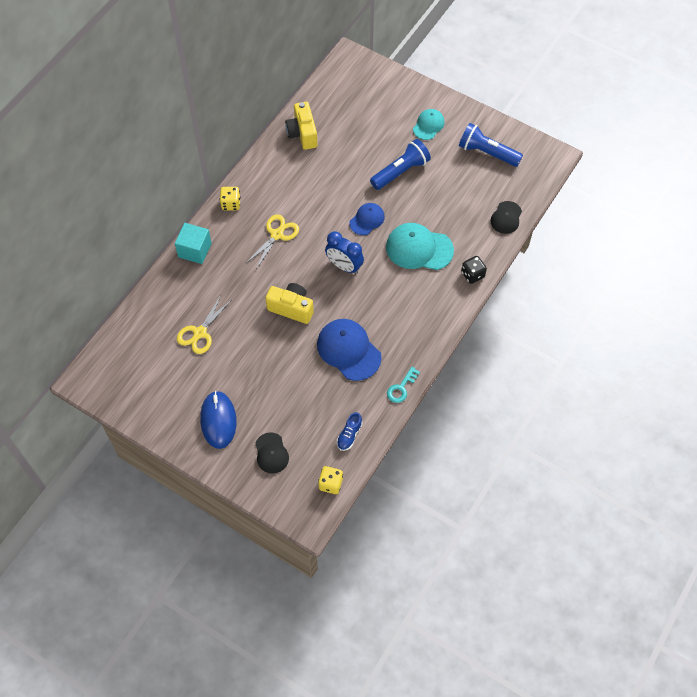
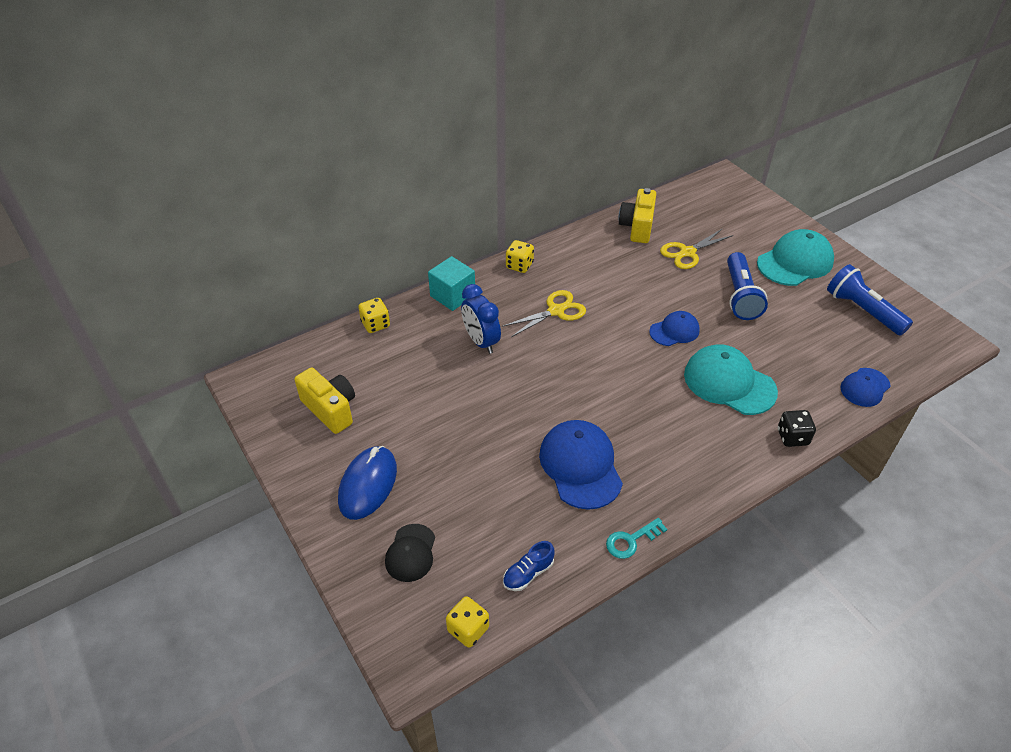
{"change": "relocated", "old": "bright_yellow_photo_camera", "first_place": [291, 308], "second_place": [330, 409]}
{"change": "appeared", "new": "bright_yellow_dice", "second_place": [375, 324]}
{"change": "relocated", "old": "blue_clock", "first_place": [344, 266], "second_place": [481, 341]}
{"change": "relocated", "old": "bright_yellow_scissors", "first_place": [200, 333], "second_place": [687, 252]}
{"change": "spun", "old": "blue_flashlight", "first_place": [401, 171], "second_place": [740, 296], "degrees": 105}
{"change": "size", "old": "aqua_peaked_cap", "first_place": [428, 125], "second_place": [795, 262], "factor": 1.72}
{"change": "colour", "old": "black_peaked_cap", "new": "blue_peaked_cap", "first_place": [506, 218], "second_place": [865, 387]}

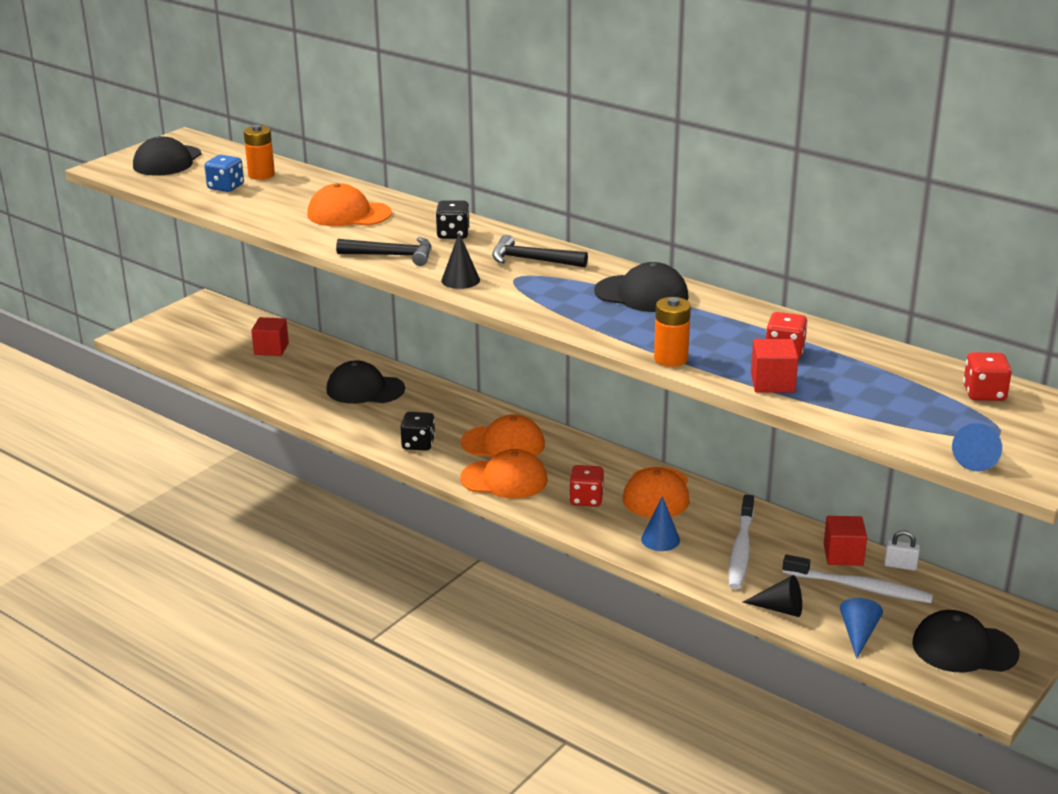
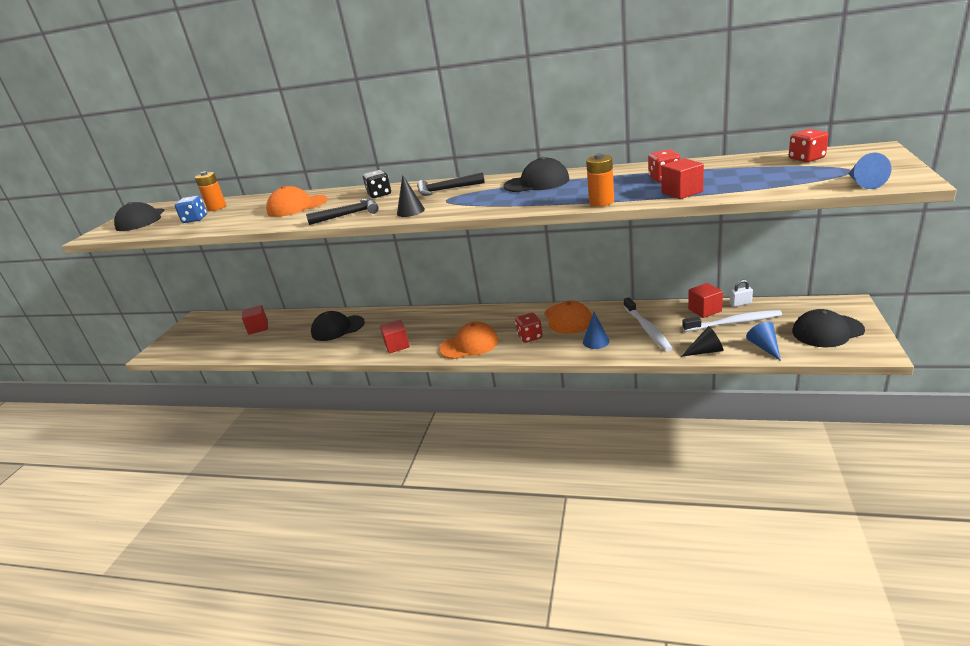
{"change": "exchanged", "old": "black_dice", "new": "crimson_solid_cube", "first_place": [418, 444], "second_place": [397, 345]}
{"change": "missing", "old": "orange-coloured_peaked_cap", "first_place": [503, 444]}

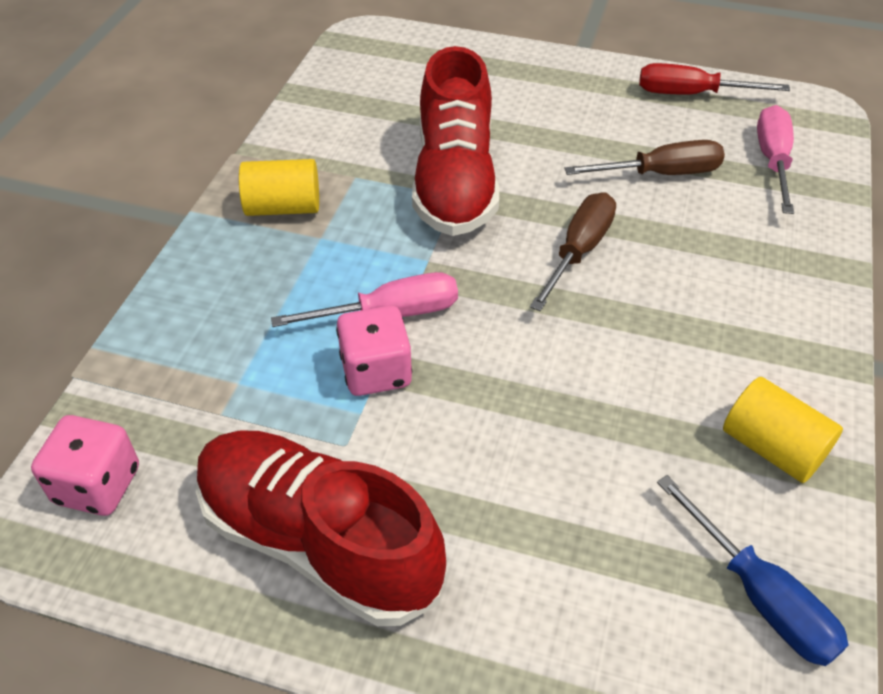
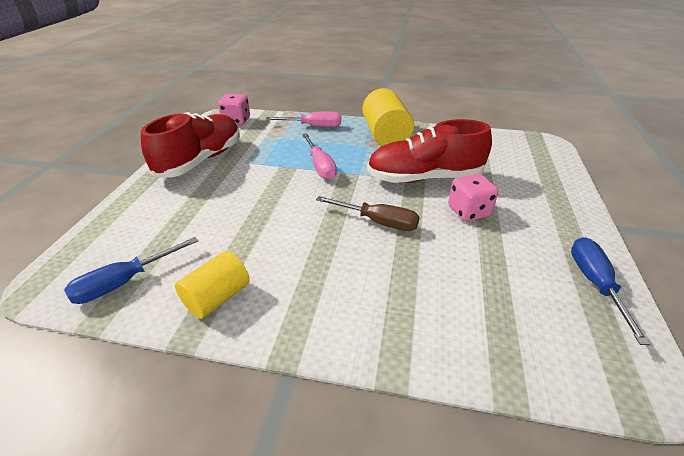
{"change": "relocated", "old": "pink_hand_screwdriver", "first_place": [772, 161], "second_place": [313, 126]}
{"change": "size", "old": "bright_yellow_solid_cylinder", "first_place": [283, 207], "second_place": [385, 135], "factor": 1.58}
{"change": "relocated", "old": "pink_dice", "first_place": [376, 372], "second_place": [468, 211]}
{"change": "colour", "old": "crimson_hand_screwdriver", "new": "blue_hand_screwdriver", "first_place": [691, 94], "second_place": [595, 283]}
{"change": "missing", "old": "dark_brown_hand_screwdriver", "first_place": [661, 174]}

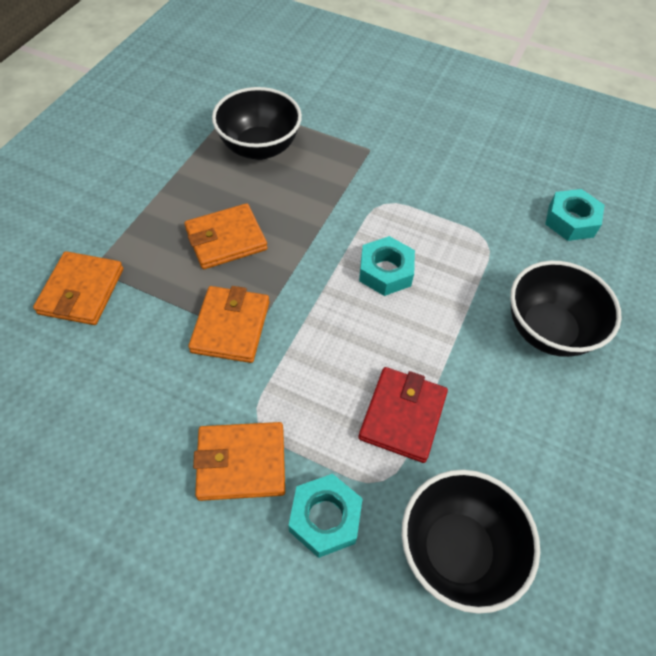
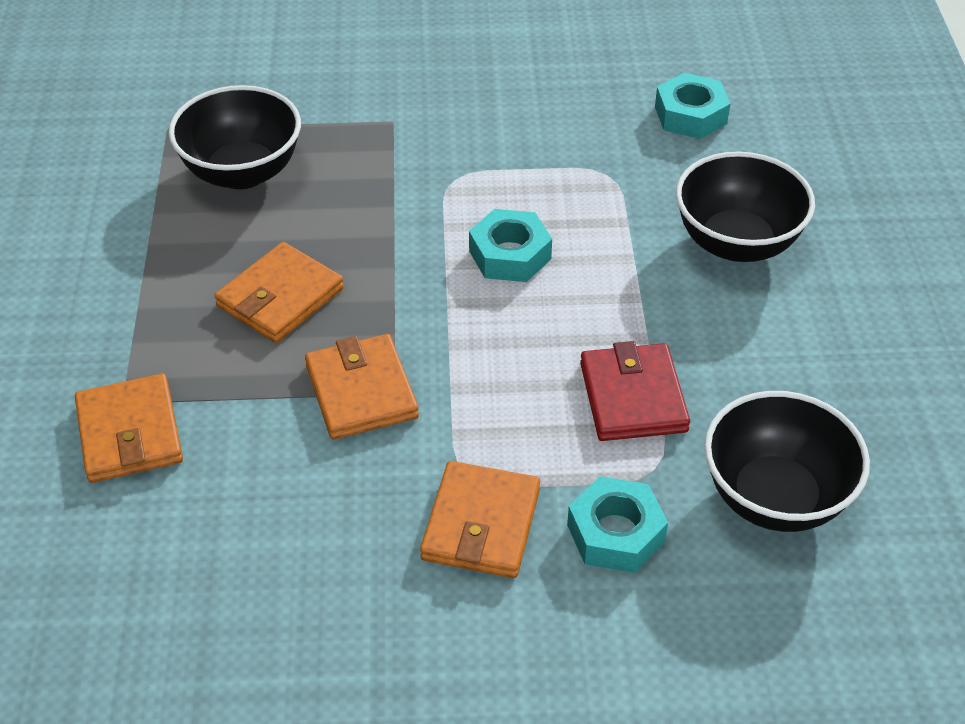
{"change": "spun", "old": "orange-coloured_billfold", "first_place": [241, 463], "second_place": [481, 524], "degrees": -45}

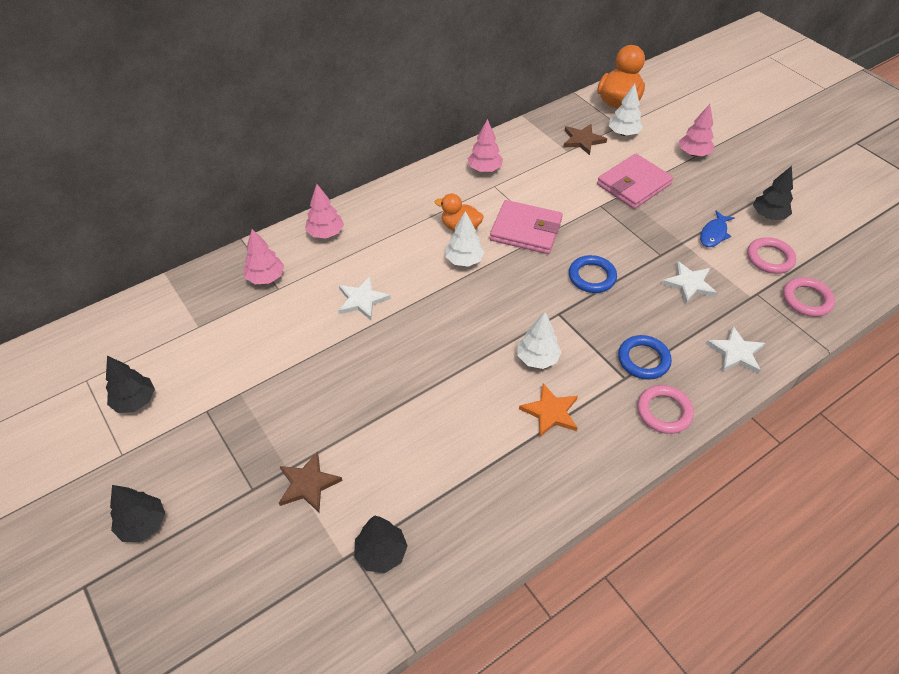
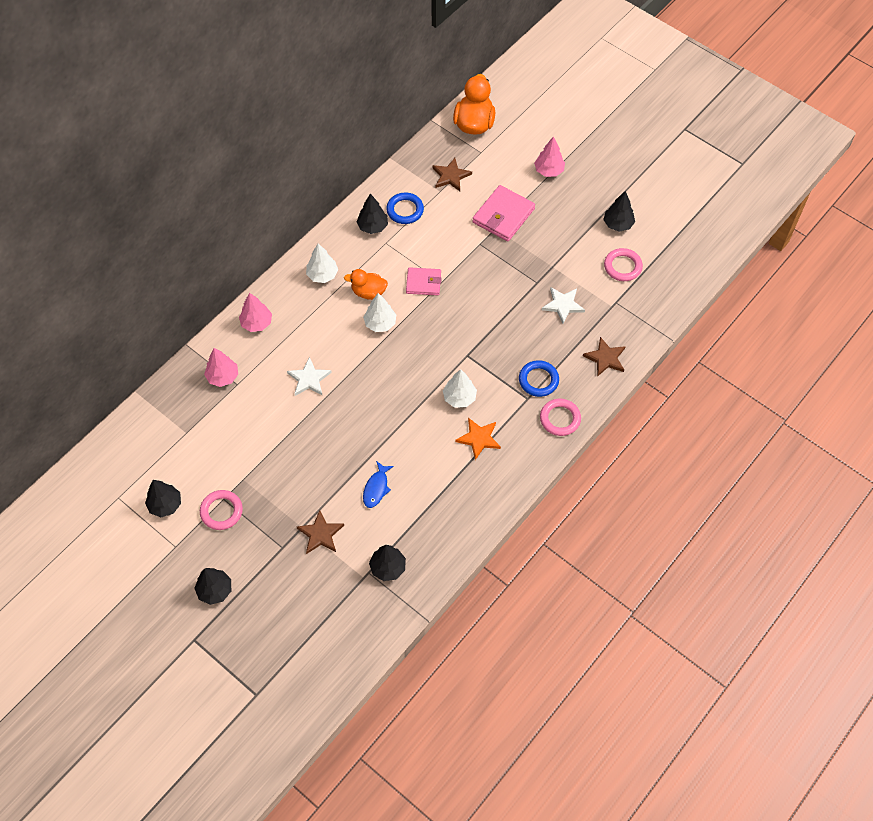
{"change": "relocated", "old": "pink_ring", "first_place": [806, 300], "second_place": [221, 511]}
{"change": "relocated", "old": "snow-white_fir_tree", "first_place": [623, 133], "second_place": [322, 275]}
{"change": "colour", "old": "pink_fir_tree", "new": "black_fir_tree", "first_place": [484, 169], "second_place": [373, 226]}
{"change": "relocated", "old": "blue_toy_fish", "first_place": [714, 234], "second_place": [376, 488]}
{"change": "relocated", "old": "blue_ring", "first_place": [592, 277], "second_place": [405, 210]}
{"change": "size", "old": "pink_billfold", "first_place": [526, 230], "second_place": [423, 283], "factor": 0.64}
{"change": "colour", "old": "snow-white_star", "new": "dark_brown_star", "first_place": [735, 352], "second_place": [605, 358]}

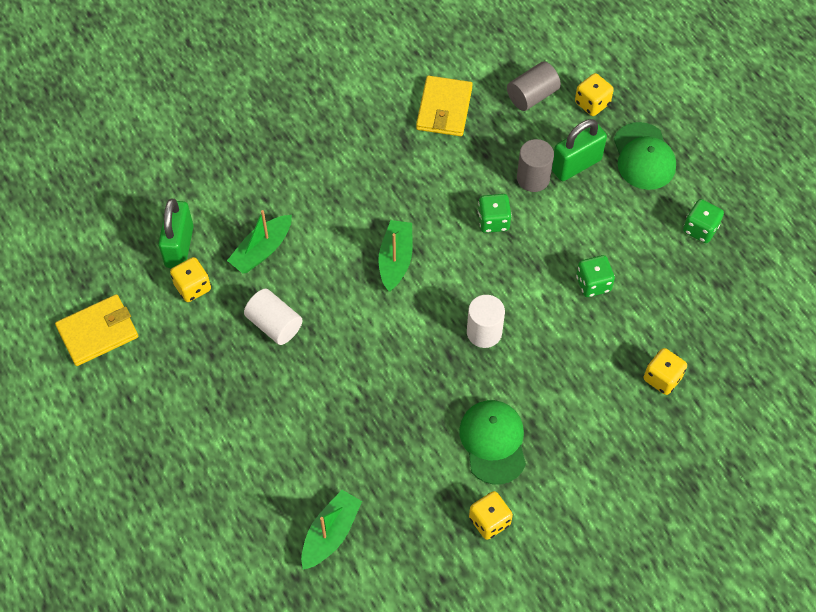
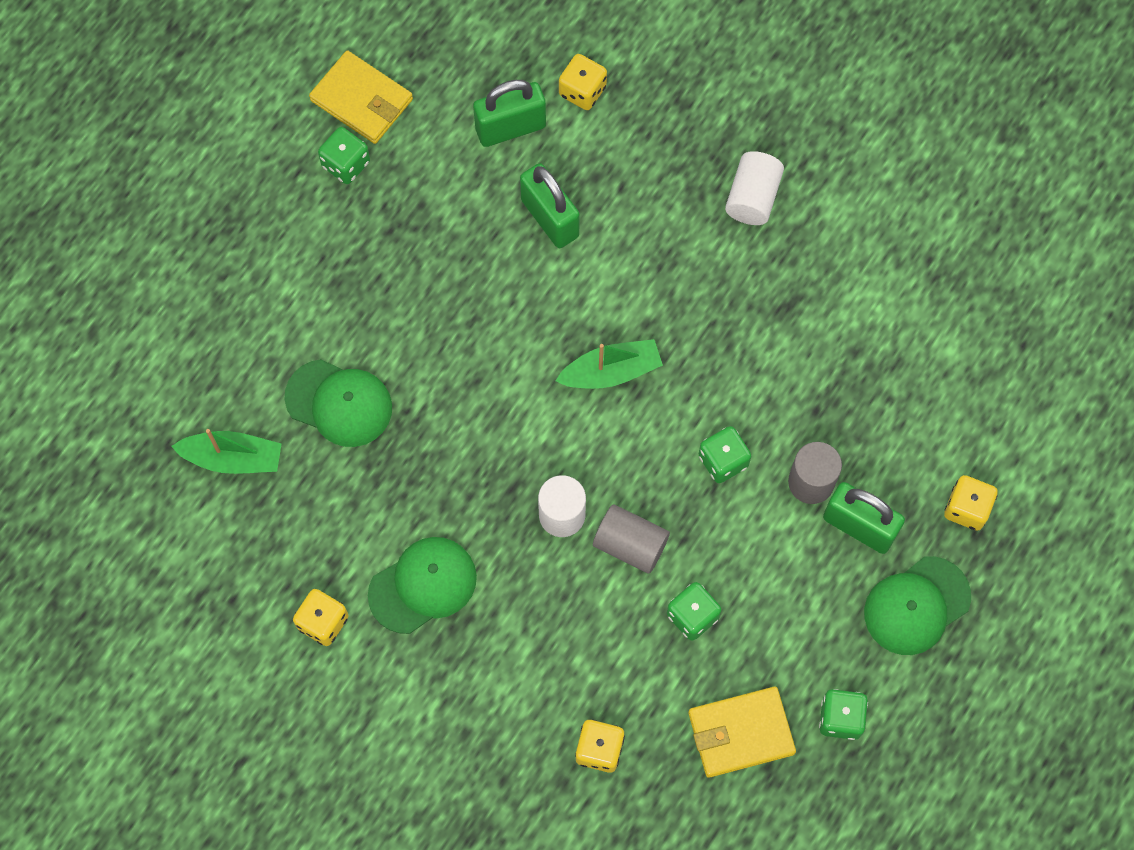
{"change": "appeared", "new": "leaf-green_peaked_cap", "second_place": [339, 403]}
{"change": "appeared", "new": "leaf-green_dice", "second_place": [346, 164]}
{"change": "exchanged", "old": "leaf-green_sailboat", "new": "leaf-green_lock", "first_place": [262, 250], "second_place": [550, 218]}
{"change": "relocated", "old": "bright_yellow_dice", "first_place": [192, 287], "second_place": [582, 91]}
{"change": "relocated", "old": "gray_solid_cylinder", "first_place": [532, 96], "second_place": [630, 544]}
{"change": "relocated", "old": "bright_yellow_billfold", "first_place": [444, 109], "second_place": [741, 733]}
{"change": "relocated", "old": "snow-white_solid_cylinder", "first_place": [274, 324], "second_place": [752, 197]}

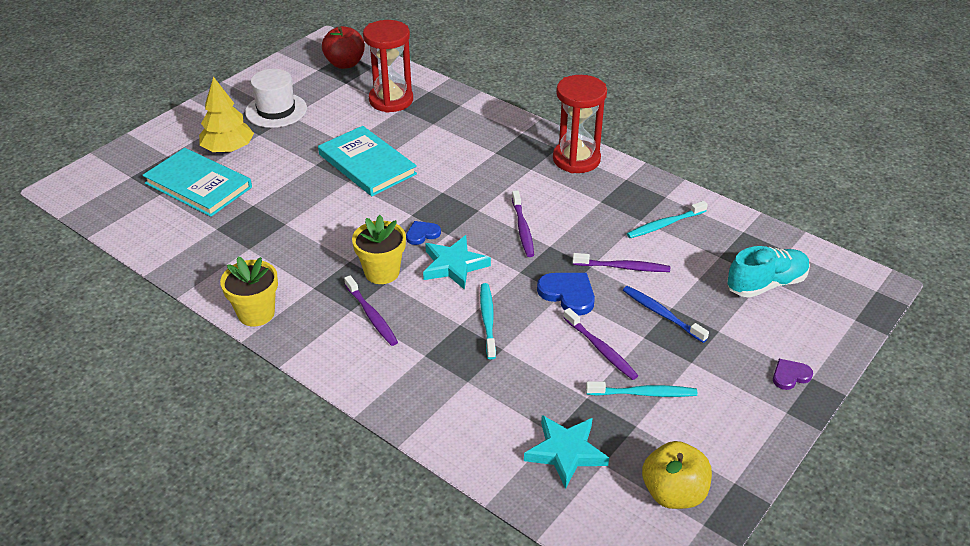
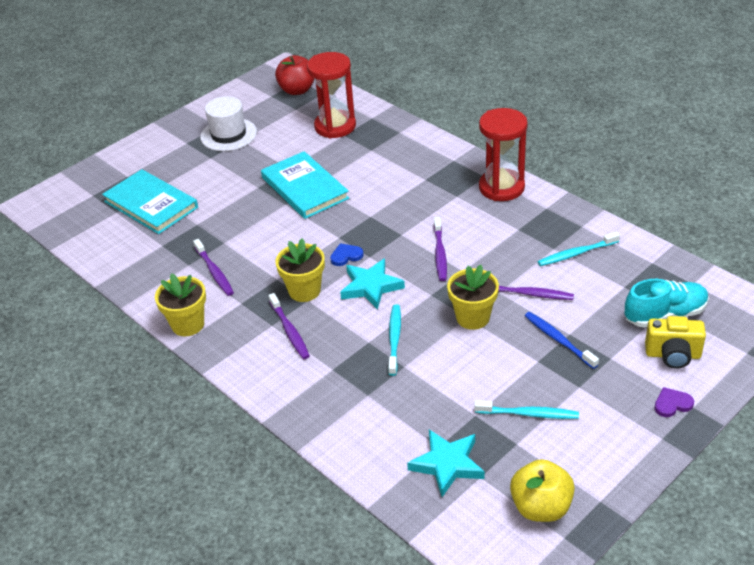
{"change": "relocated", "old": "purple_dental_brush", "first_place": [600, 349], "second_place": [214, 271]}
{"change": "exchanged", "old": "blue_love_heart", "new": "bright_yellow_potted_plant", "first_place": [568, 294], "second_place": [473, 317]}
{"change": "appeared", "new": "bright_yellow_photo_camera", "second_place": [673, 355]}
{"change": "missing", "old": "bright_yellow_fir_tree", "first_place": [228, 149]}

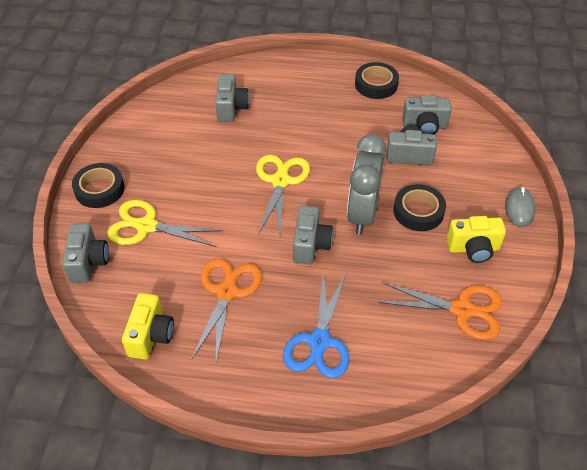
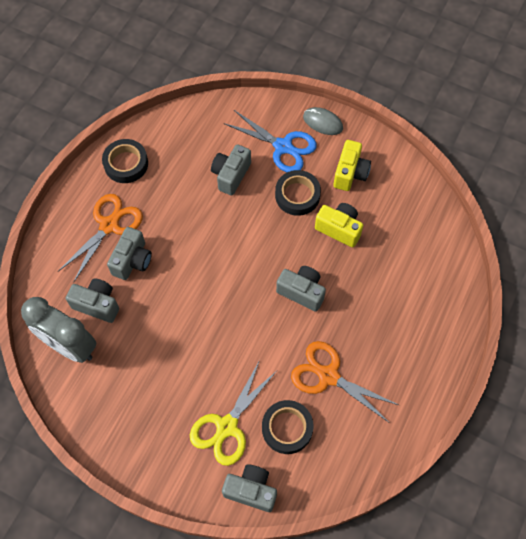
{"change": "relocated", "old": "gray_clock", "first_place": [362, 214], "second_place": [69, 346]}
{"change": "relocated", "old": "orange-coloured_scissors", "first_place": [462, 310], "second_place": [109, 225]}
{"change": "relocated", "old": "gray_photo_camera", "first_place": [424, 126], "second_place": [132, 260]}
{"change": "relocated", "old": "blue_scissors", "first_place": [319, 342], "second_place": [283, 147]}
{"change": "relocated", "old": "black_tape", "first_place": [99, 189], "second_place": [287, 428]}
{"change": "relocated", "old": "bright_yellow_photo_camera", "first_place": [151, 335], "second_place": [339, 229]}
{"change": "missing", "old": "bright_yellow_scissors", "first_place": [280, 181]}

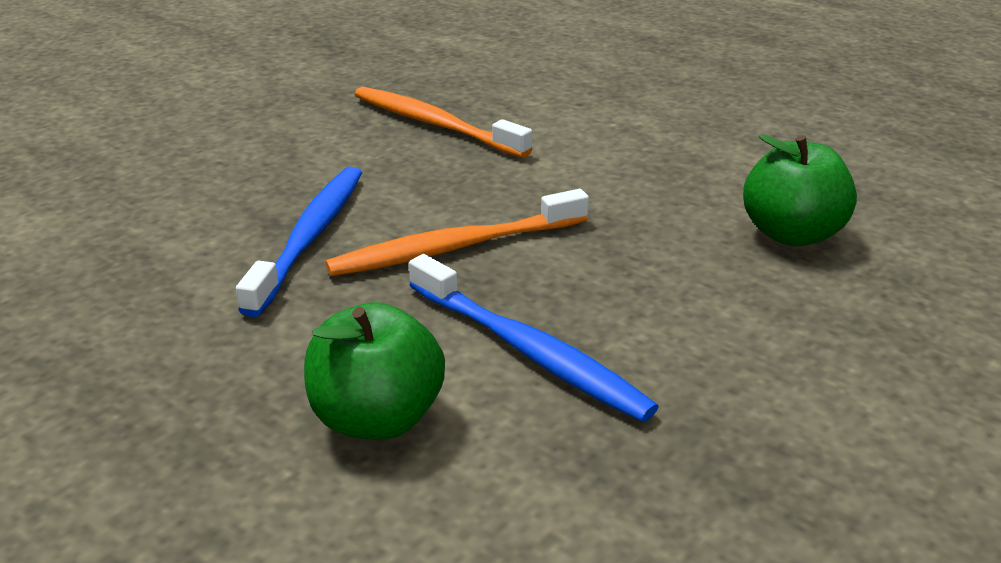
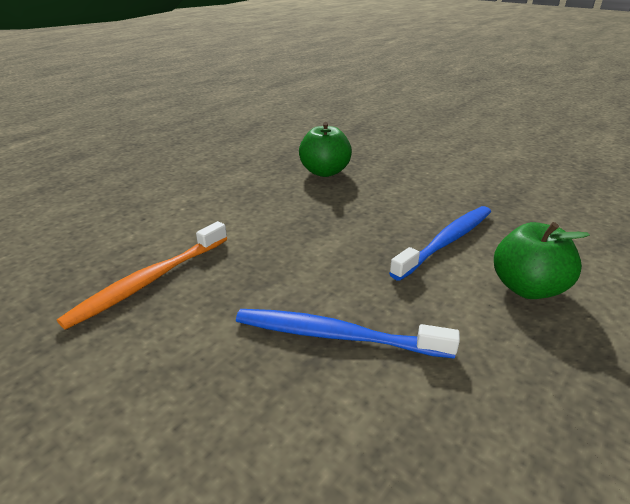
{"change": "missing", "old": "orange-coloured_dental_brush", "first_place": [456, 247]}

